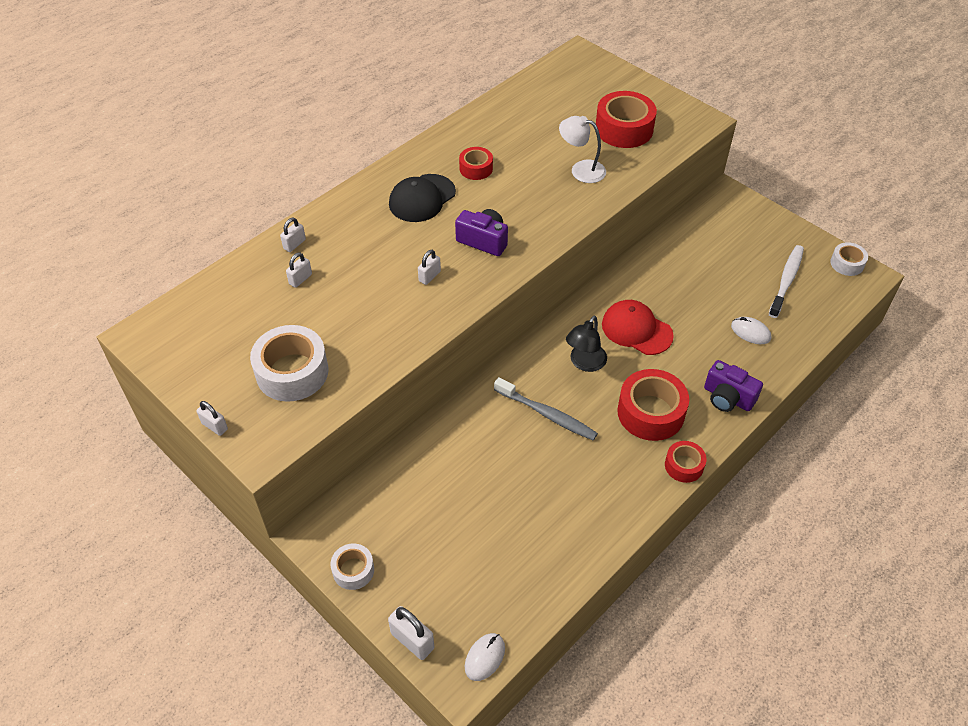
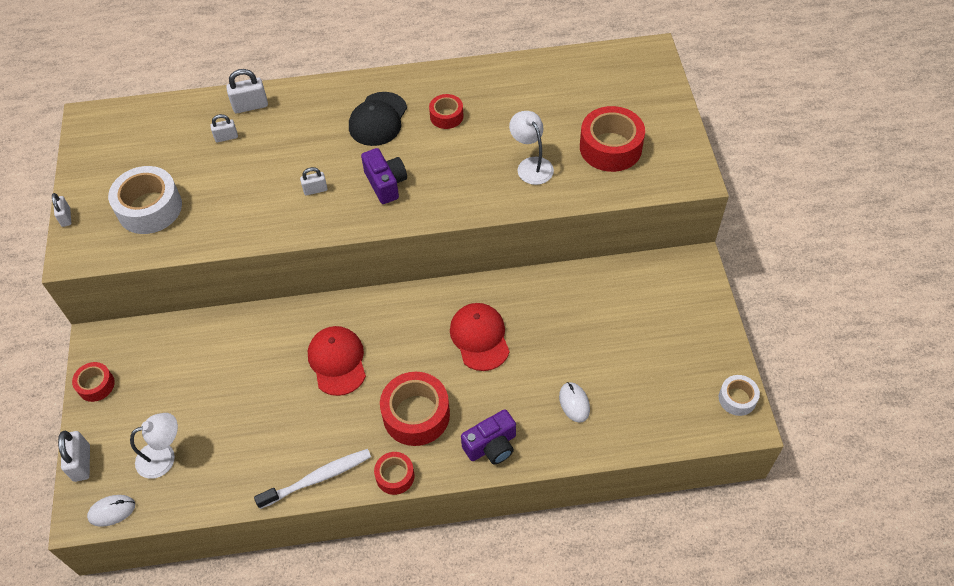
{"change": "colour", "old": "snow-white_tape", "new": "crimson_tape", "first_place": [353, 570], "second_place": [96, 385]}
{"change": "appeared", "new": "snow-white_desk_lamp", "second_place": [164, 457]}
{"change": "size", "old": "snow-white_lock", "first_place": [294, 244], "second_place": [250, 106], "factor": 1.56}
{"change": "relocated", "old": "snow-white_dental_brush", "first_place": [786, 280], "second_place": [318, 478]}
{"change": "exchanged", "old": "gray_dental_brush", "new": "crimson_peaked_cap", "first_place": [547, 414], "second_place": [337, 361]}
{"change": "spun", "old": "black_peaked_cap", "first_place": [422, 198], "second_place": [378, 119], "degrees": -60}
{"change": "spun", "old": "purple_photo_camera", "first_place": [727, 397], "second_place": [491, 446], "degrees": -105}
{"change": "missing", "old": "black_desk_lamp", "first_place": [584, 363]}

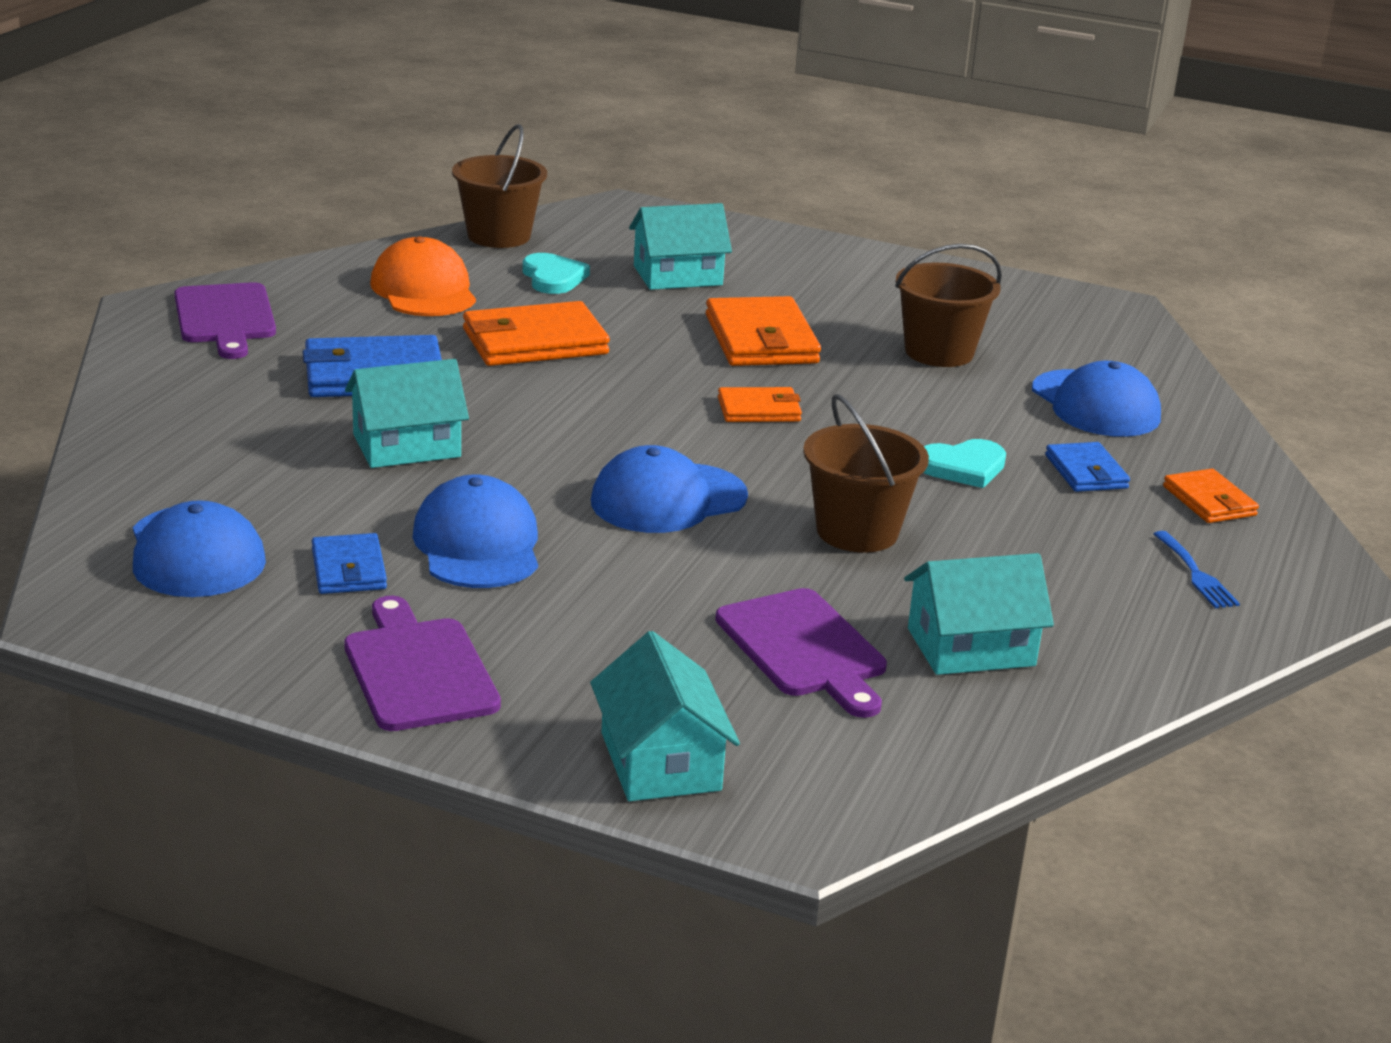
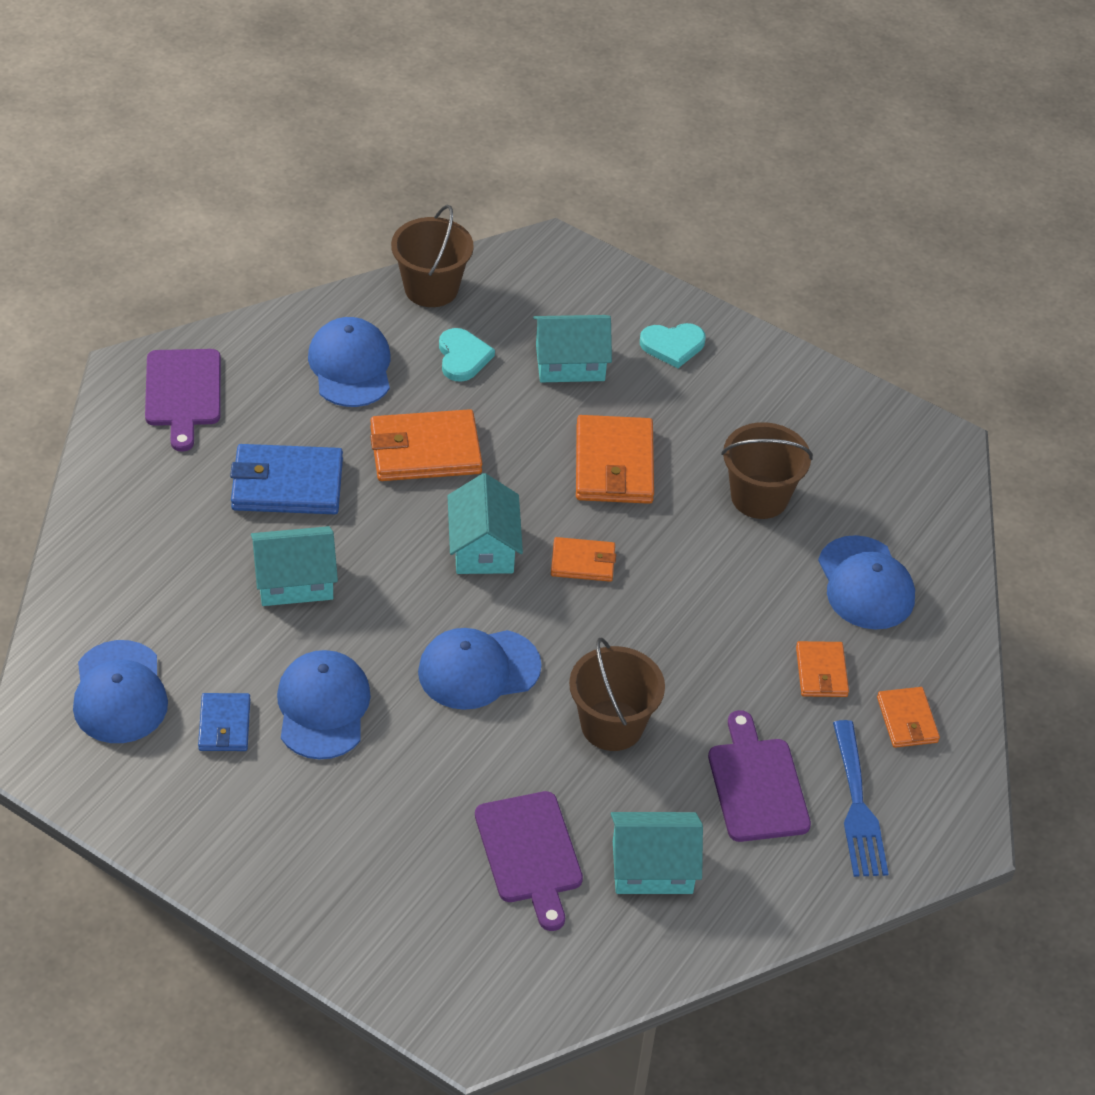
{"change": "colour", "old": "orange-coloured_peaked_cap", "new": "blue_peaked_cap", "first_place": [424, 290], "second_place": [350, 366]}
{"change": "relocated", "old": "aqua_toy_house", "first_place": [660, 761], "second_place": [483, 547]}
{"change": "relocated", "old": "aqua_love_heart", "first_place": [963, 467], "second_place": [672, 345]}
{"change": "relocated", "old": "purple_chopping_board", "first_place": [418, 670], "second_place": [757, 785]}
{"change": "colour", "old": "blue_billfold", "new": "orange-coloured_billfold", "first_place": [1086, 472], "second_place": [821, 672]}
{"change": "size", "old": "blue_table_fork", "first_place": [1196, 574], "second_place": [857, 807], "factor": 1.69}

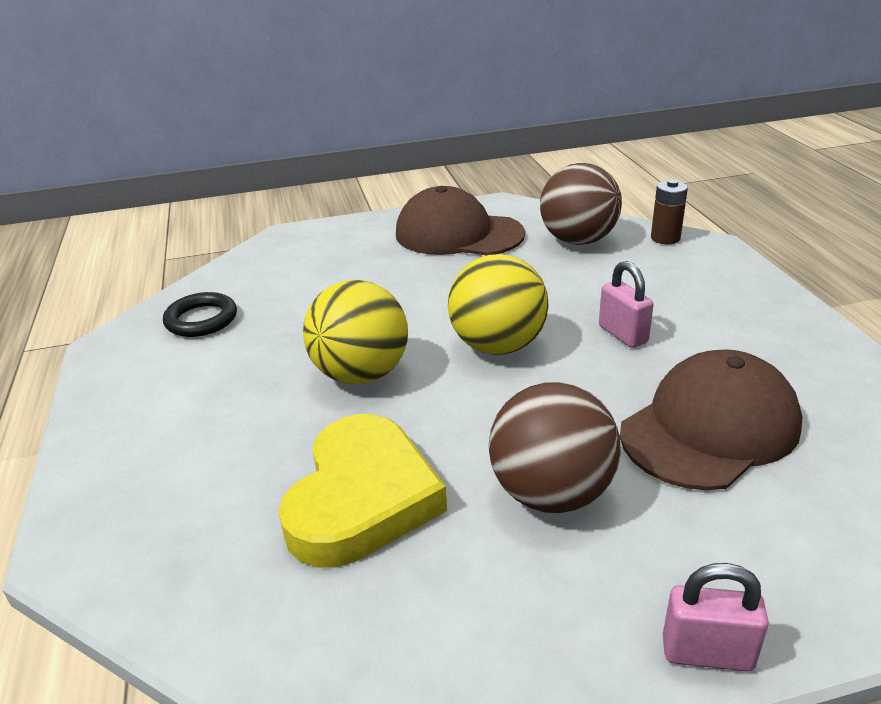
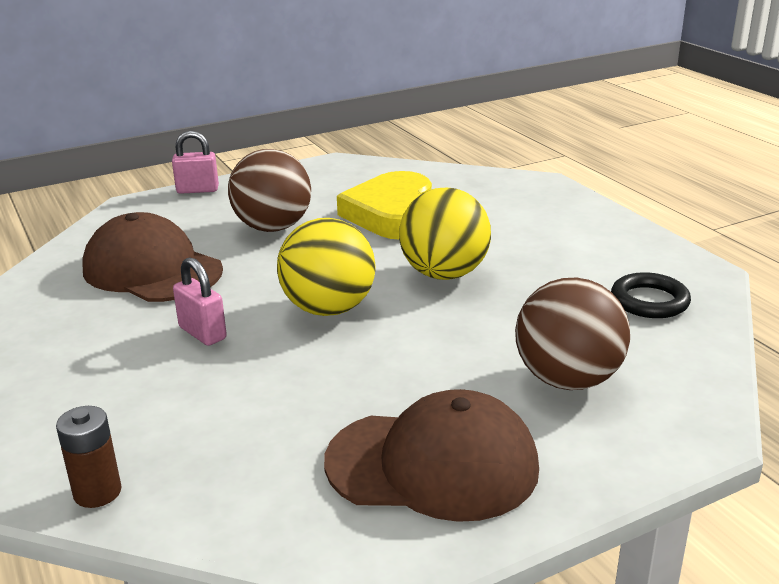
{"change": "spun", "old": "dark_brown_peaked_cap", "first_place": [710, 428], "second_place": [152, 270], "degrees": 90}
{"change": "relocated", "old": "dark_brown_sphere", "first_place": [578, 240], "second_place": [567, 380]}

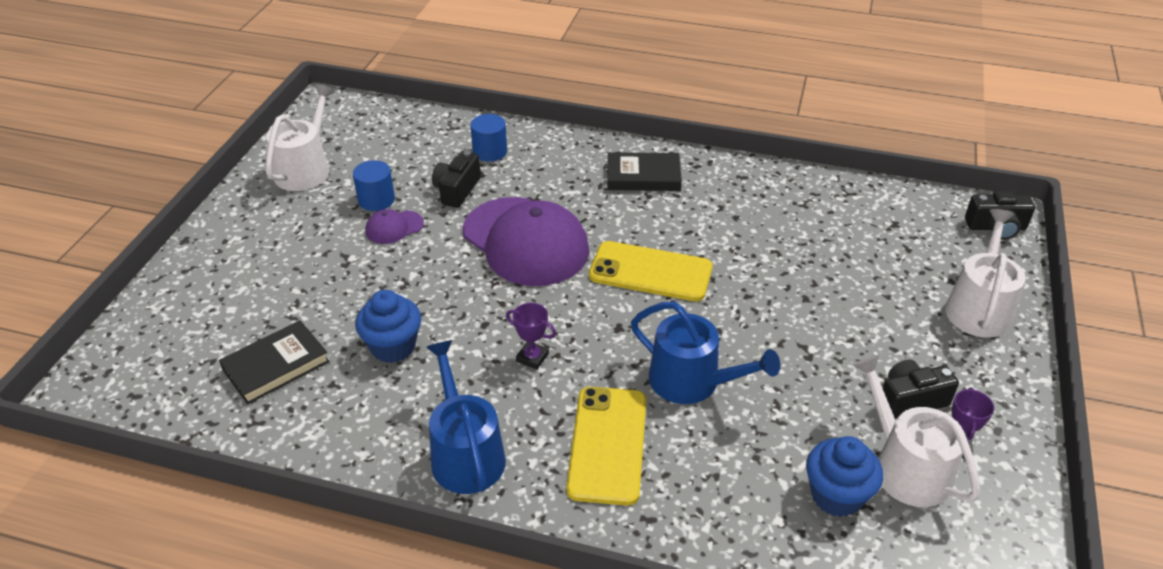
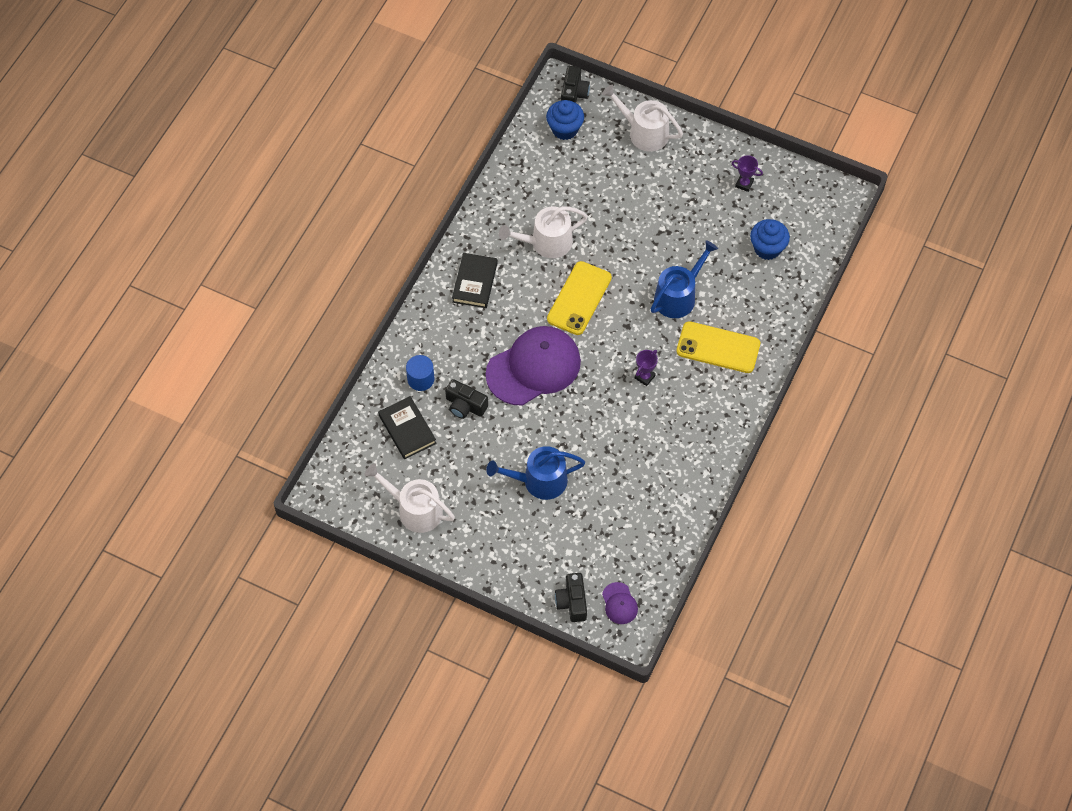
{"change": "relocated", "old": "black_book", "first_place": [276, 366], "second_place": [407, 429]}
{"change": "relocated", "old": "blue_watering_pot", "first_place": [465, 454], "second_place": [539, 481]}
{"change": "relocated", "old": "snow-white_watering_pot", "first_place": [905, 467], "second_place": [546, 242]}
{"change": "relocated", "old": "blue_cupcake", "first_place": [393, 347], "second_place": [565, 129]}
{"change": "relocated", "old": "black_photo_camera", "first_place": [910, 400], "second_place": [572, 602]}
{"change": "relocated", "old": "purple_peaked_cap", "first_place": [394, 227], "second_place": [619, 603]}
{"change": "missing", "old": "blue_solid_cylinder", "first_place": [376, 200]}

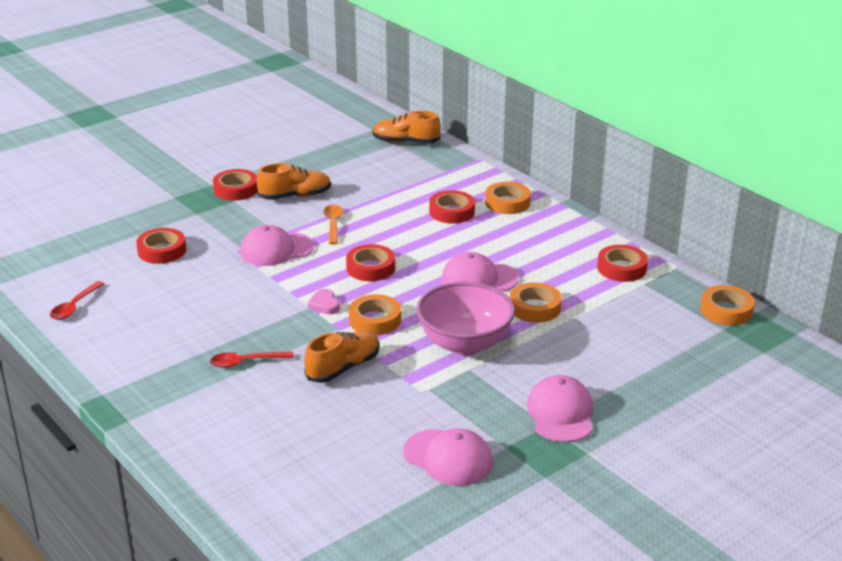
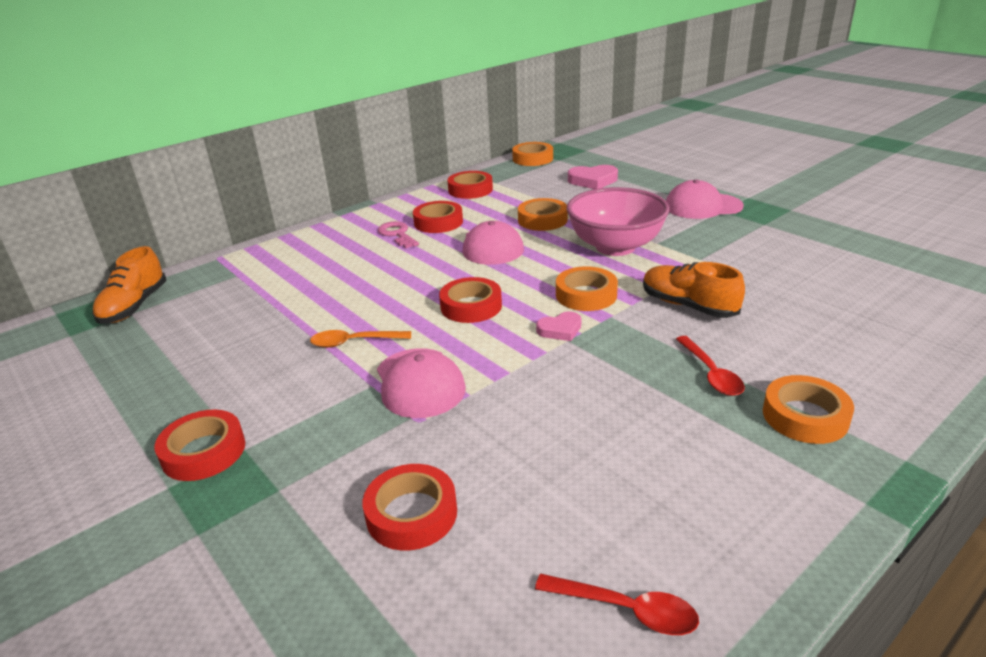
{"change": "appeared", "new": "pink_latchkey", "second_place": [397, 234]}
{"change": "relocated", "old": "crimson_tape", "first_place": [452, 212], "second_place": [438, 222]}
{"change": "appeared", "new": "pink_love_heart", "second_place": [593, 181]}
{"change": "relocated", "old": "orange-coloured_tape", "first_place": [507, 203], "second_place": [805, 416]}
{"change": "missing", "old": "orange-coloured_shoe", "first_place": [295, 196]}
{"change": "missing", "old": "pink_peaked_cap", "first_place": [448, 458]}

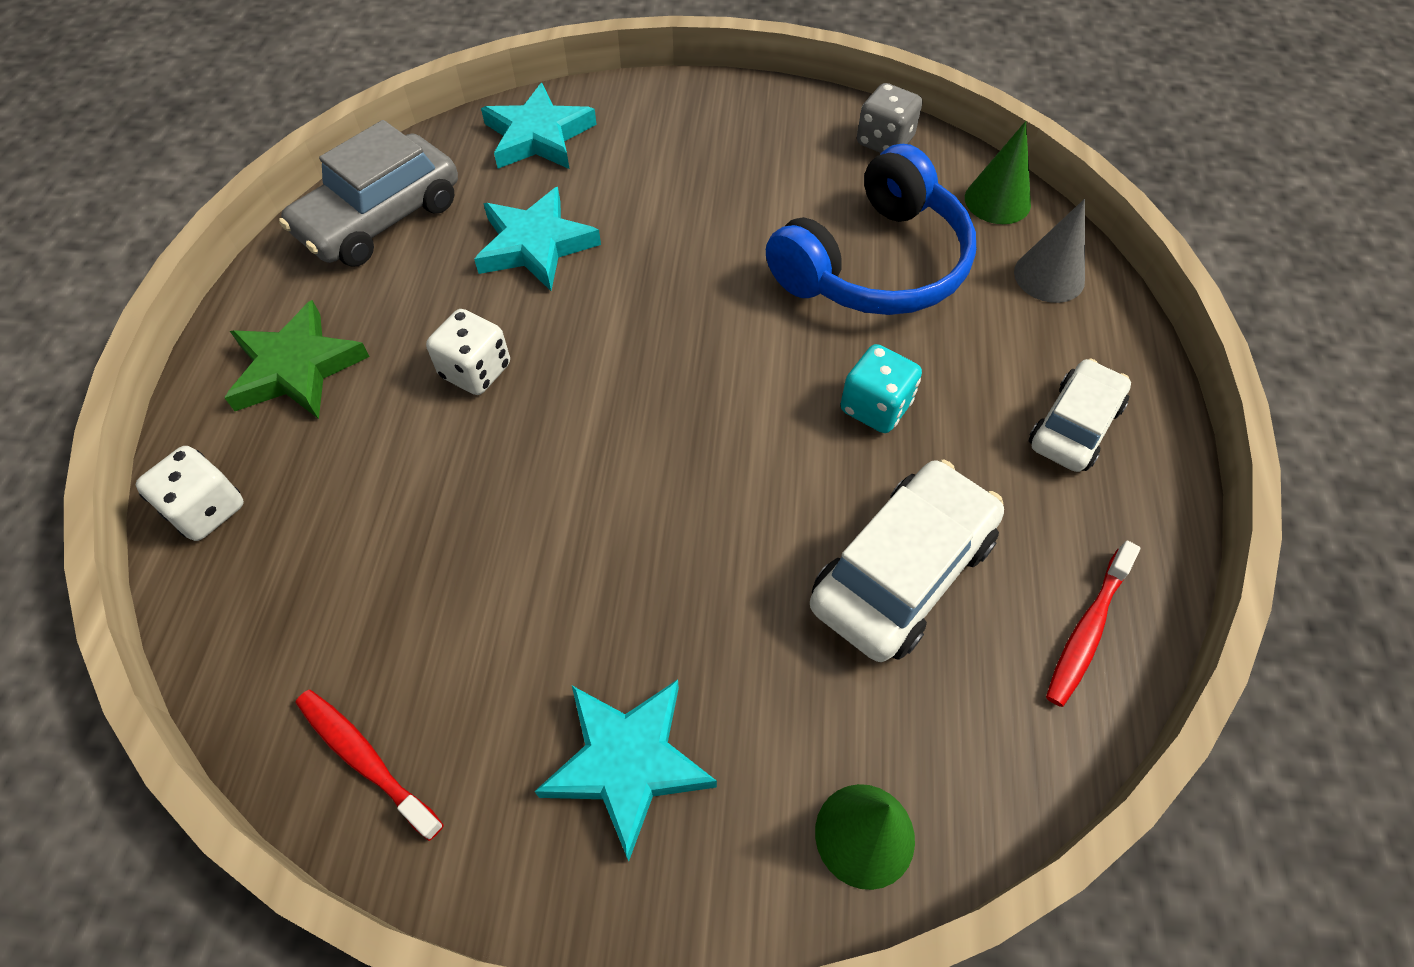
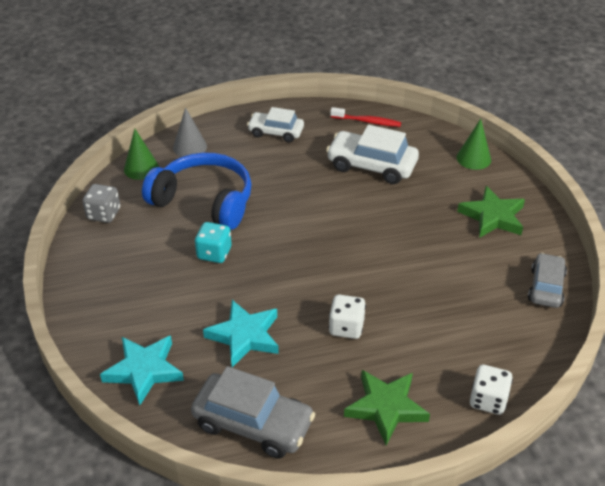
{"change": "relocated", "old": "aqua_dice", "first_place": [875, 407], "second_place": [214, 253]}
{"change": "colour", "old": "aqua_star", "new": "leaf-green_star", "first_place": [627, 763], "second_place": [492, 216]}
{"change": "exchanged", "old": "crimson_dental_brush", "new": "gray_toy_car", "first_place": [365, 759], "second_place": [546, 287]}

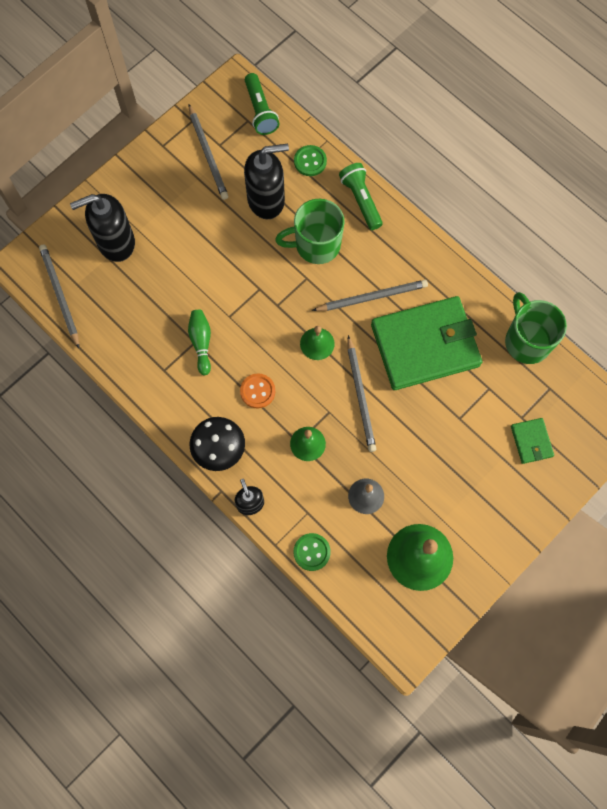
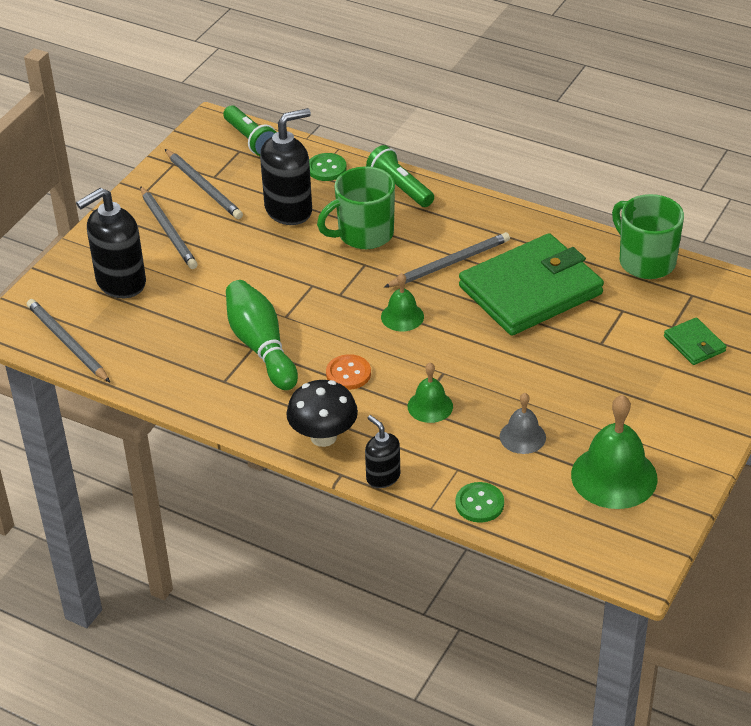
{"change": "relocated", "old": "gray_lead_pencil", "first_place": [360, 395], "second_place": [168, 230]}
{"change": "size", "old": "leaf-green_bowling_pin", "first_place": [201, 343], "second_place": [261, 346], "factor": 1.68}

